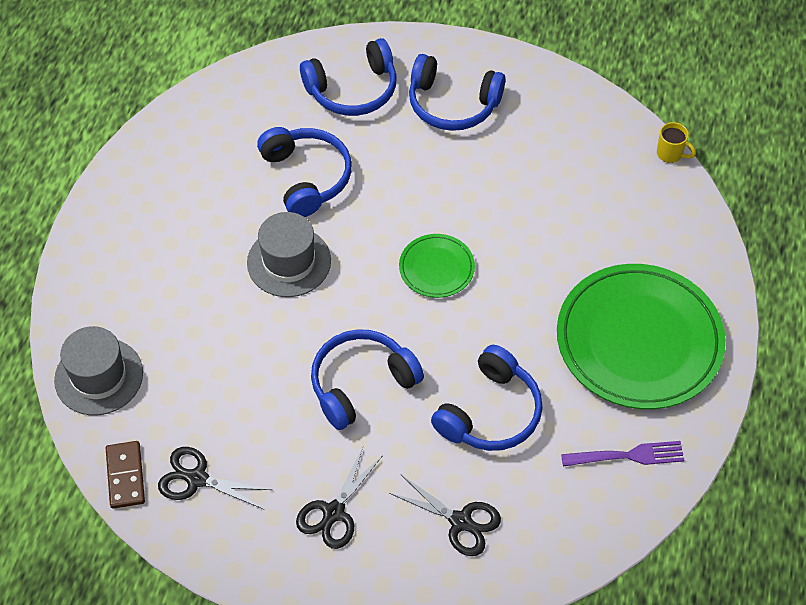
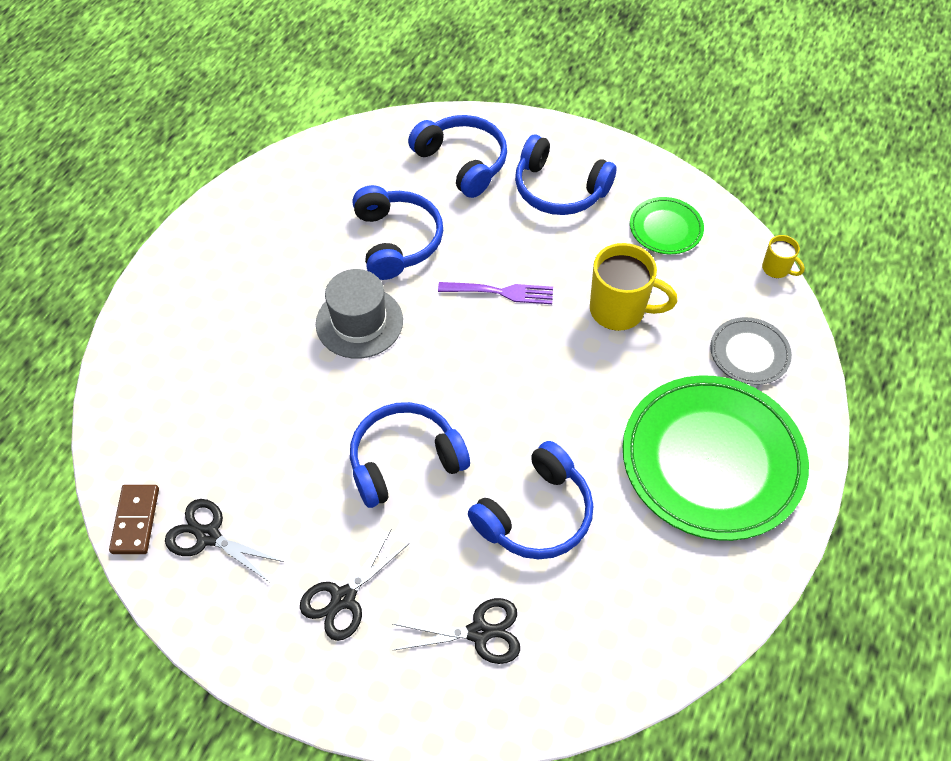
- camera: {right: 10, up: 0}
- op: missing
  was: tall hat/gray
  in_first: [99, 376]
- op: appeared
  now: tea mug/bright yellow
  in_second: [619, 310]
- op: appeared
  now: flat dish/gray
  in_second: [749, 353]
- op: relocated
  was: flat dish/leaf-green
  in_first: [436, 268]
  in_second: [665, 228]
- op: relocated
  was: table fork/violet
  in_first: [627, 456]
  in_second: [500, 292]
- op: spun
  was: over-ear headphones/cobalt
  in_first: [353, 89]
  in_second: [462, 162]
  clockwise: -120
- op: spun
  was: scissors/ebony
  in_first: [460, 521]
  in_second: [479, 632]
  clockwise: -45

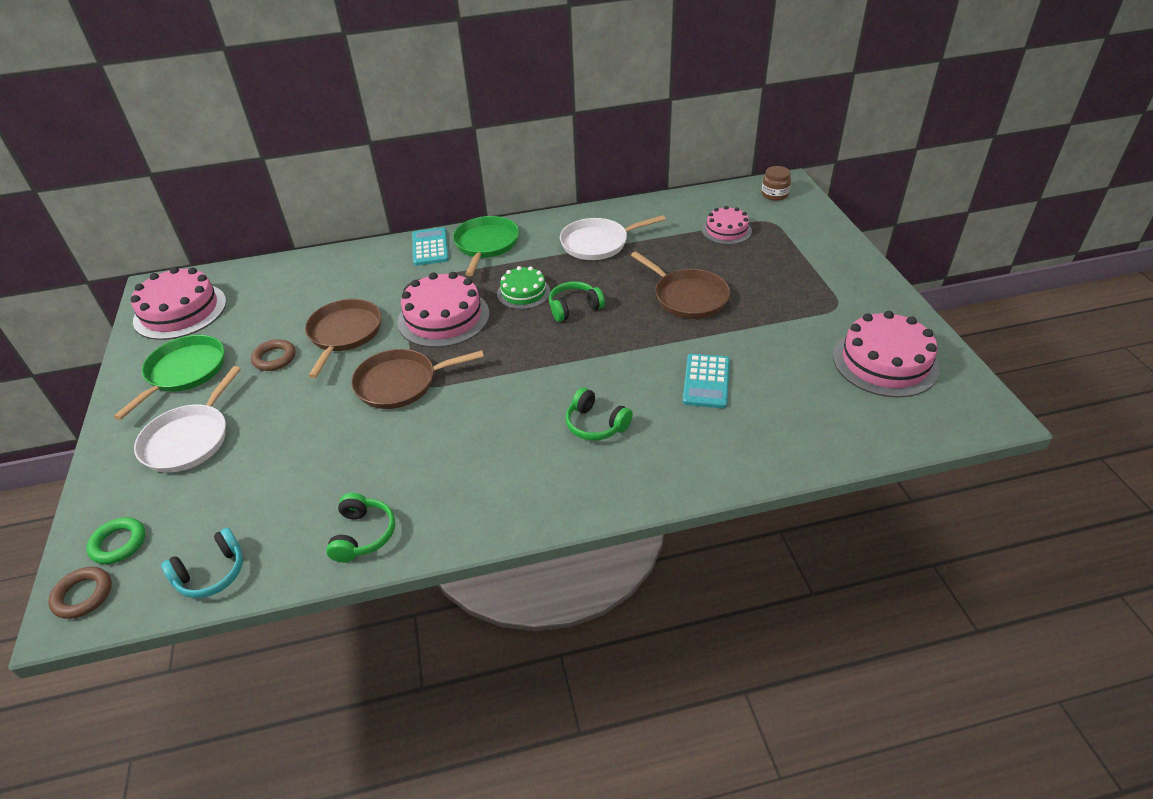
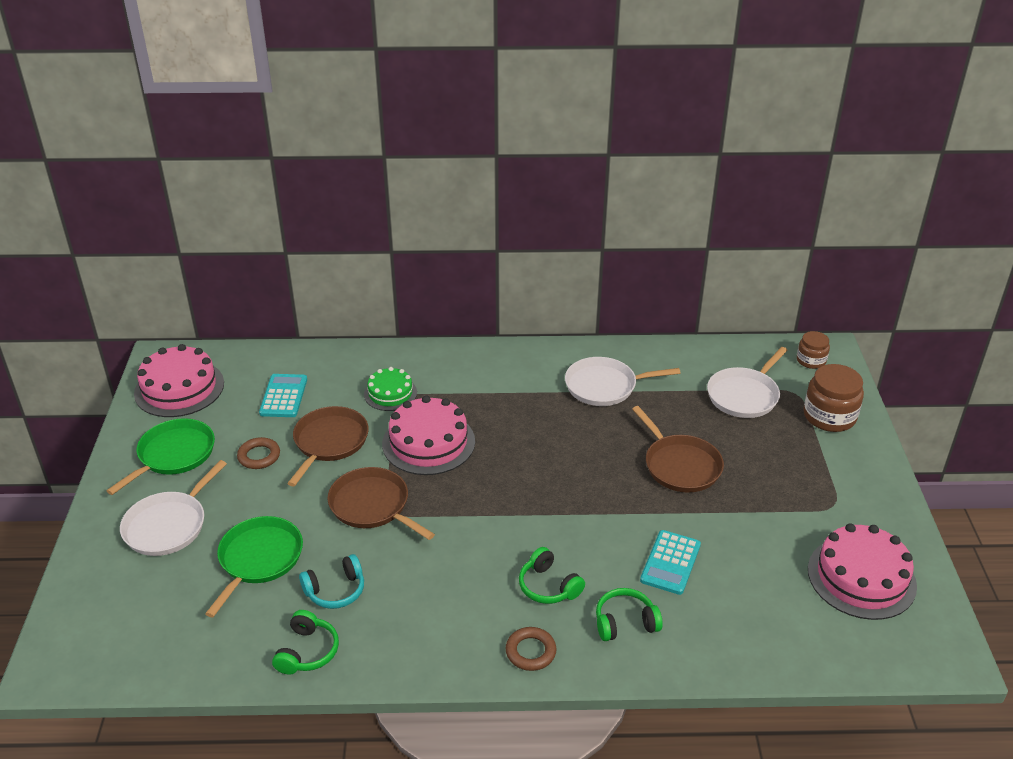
- camera: {right: 10, up: -5}
- op: missing
  was: hoop/leaf-green
  in_first: [118, 543]
- op: appeared
  now: jar/russet
  in_second: [829, 416]
- op: relocated
  was: hoop/russet
  in_first: [83, 595]
  in_second: [530, 652]
- op: relocated
  was: over-ear headphones/turquoise
  in_first: [211, 573]
  in_second: [335, 590]
- op: relocated
  was: adding machine/turquoise
  in_first: [430, 247]
  in_second: [283, 396]
- op: relocated
  was: skillet/leaf-green
  in_first: [486, 245]
  in_second: [259, 559]
- op: relocated
  was: layer cake/leaf-green
  in_first: [523, 292]
  in_second: [390, 393]
- op: relocated
  was: over-ear headphones/leaf-green
  in_first: [574, 308]
  in_second: [625, 623]
- op: exchanged
  was: layer cake/rosy
  now: skillet/pure white
  in_first: [726, 230]
  in_second: [744, 395]
- op: spun
  was: skillet/russet
  in_first: [401, 383]
  in_second: [372, 506]
  clockwise: 45

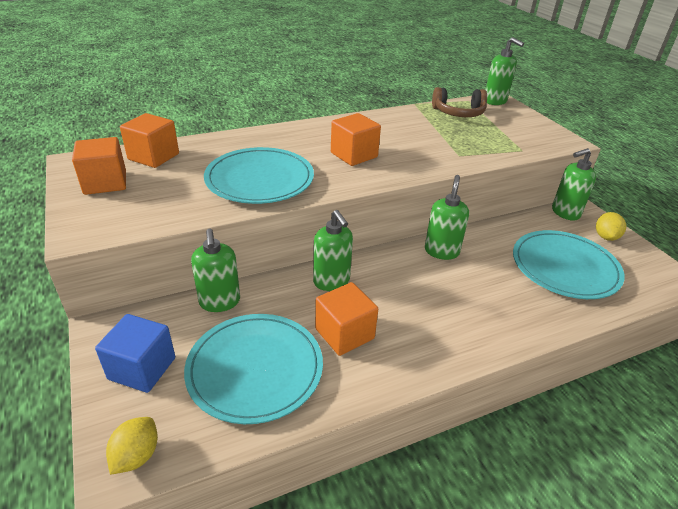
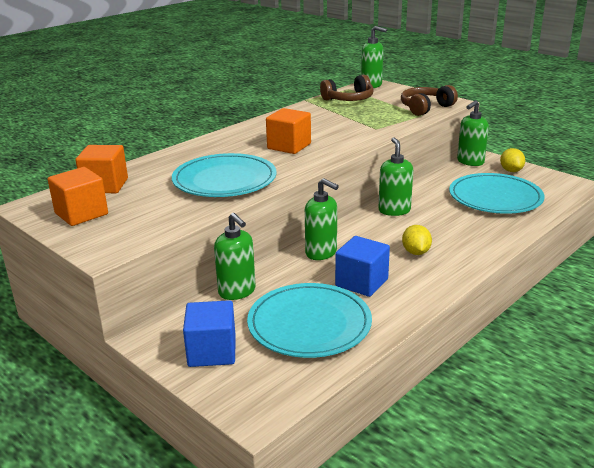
- camera: {right: -20, up: -10}
- op: appeared
  now: over-ear headphones/russet
  in_second: [425, 108]
- op: relocated
  was: lemon/bright yellow
  in_first: [136, 456]
  in_second: [416, 252]
- op: colour
  was: cube/bright orange
  now: cube/cobalt
  in_first: [344, 333]
  in_second: [361, 282]

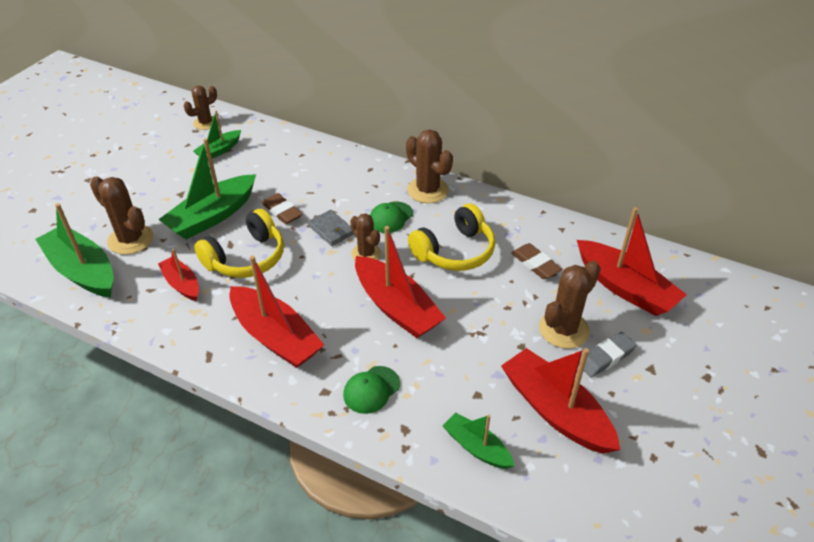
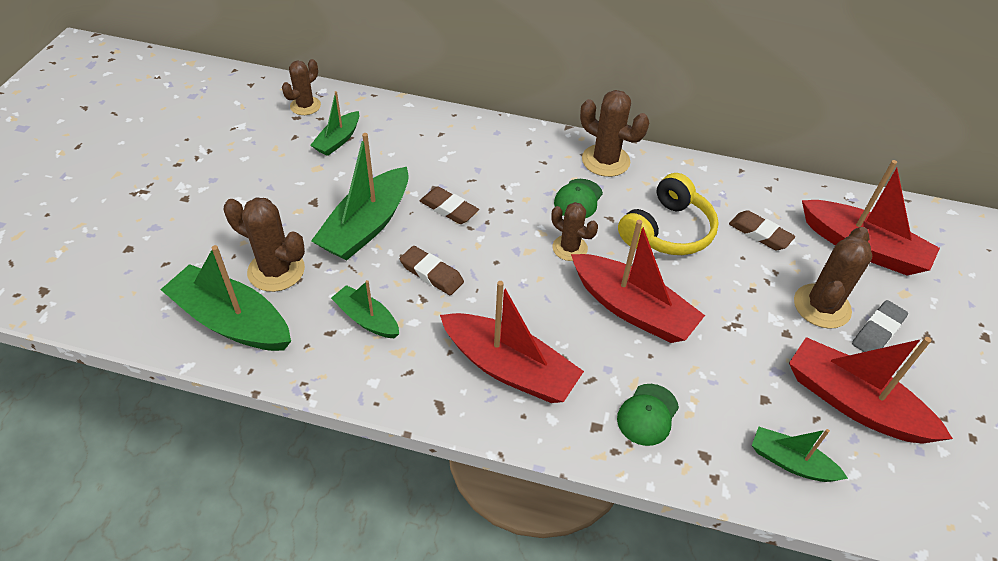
- camera: {right: -15, up: 5}
- op: missing
  was: card wallet/gray
  in_first: [331, 230]
- op: exchanged
  was: over-ear headphones/bright yellow
  now: gum eraser/russet
  in_first: [246, 258]
  in_second: [431, 274]
- op: colour
  was: sailboat/crimson
  now: sailboat/leaf-green
  in_first: [182, 284]
  in_second: [366, 319]

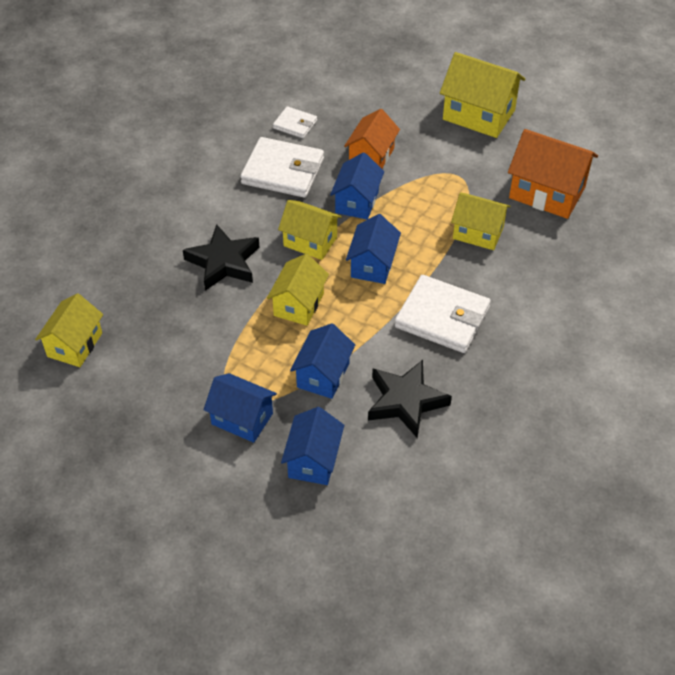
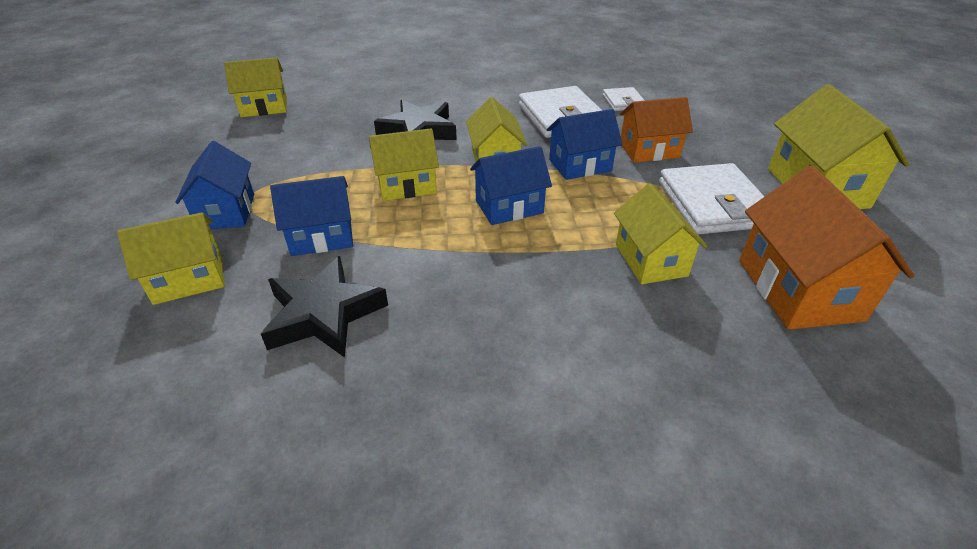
- camera: {right: 55, up: -10}
- op: relocated
  was: card wallet/pure white
  in_first: [442, 317]
  in_second: [713, 204]
- op: colour
  was: house/cobalt
  now: house/bright yellow
  in_first: [313, 460]
  in_second: [188, 279]

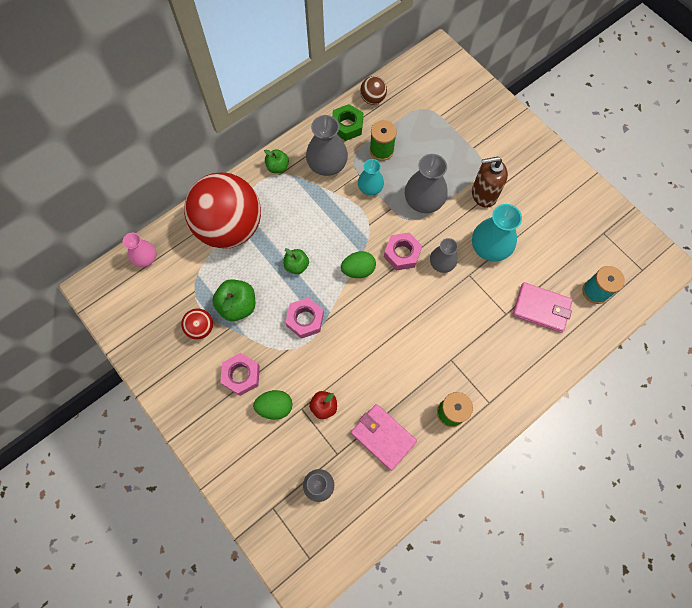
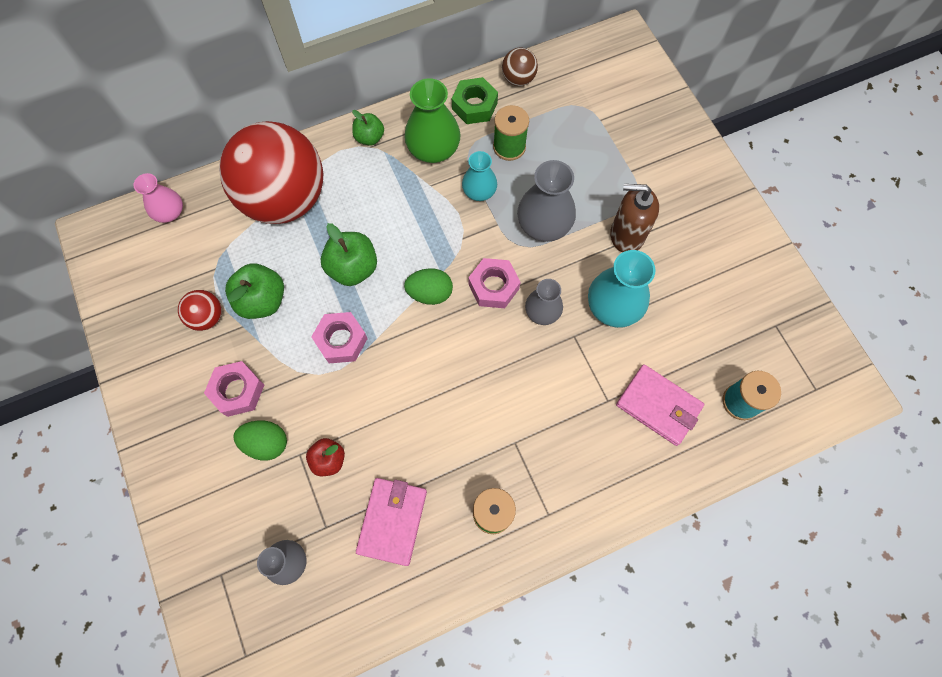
- camera: {right: 15, up: 0}
- op: colour
  was: vase/gray
  now: vase/leaf-green
  in_first: [327, 164]
  in_second: [433, 148]
- op: spun
  was: card wallet/rosy
  in_first: [383, 437]
  in_second: [392, 521]
  clockwise: 45
- op: size
  was: toy apple/leaf-green
  in_first: [296, 266]
  in_second: [353, 268]
  ratio: 1.6

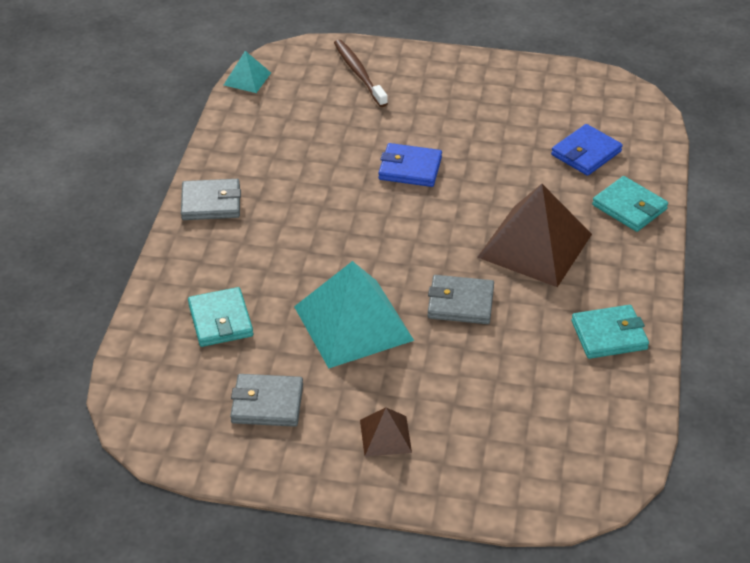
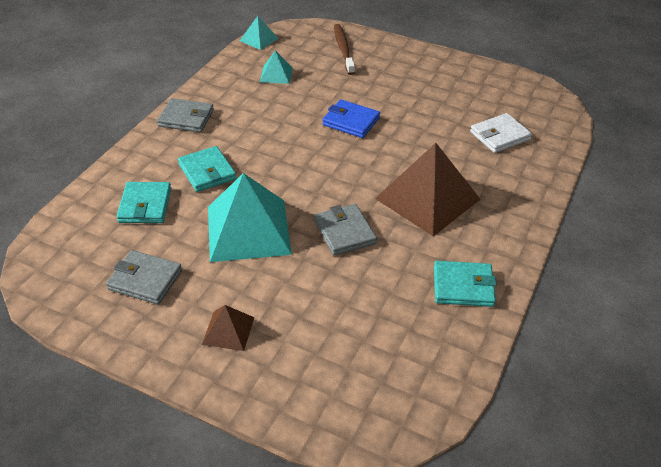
- camera: {right: 15, up: 0}
- op: appeared
  now: pyramid/turquoise
  in_second: [276, 74]
- op: relocated
  was: card wallet/turquoise
  in_first: [629, 207]
  in_second: [207, 172]
- op: colour
  was: card wallet/cobalt
  now: card wallet/pure white
  in_first: [586, 153]
  in_second: [500, 136]
- op: spun
  was: card wallet/gray
  in_first: [460, 303]
  in_second: [344, 232]
  clockwise: 45

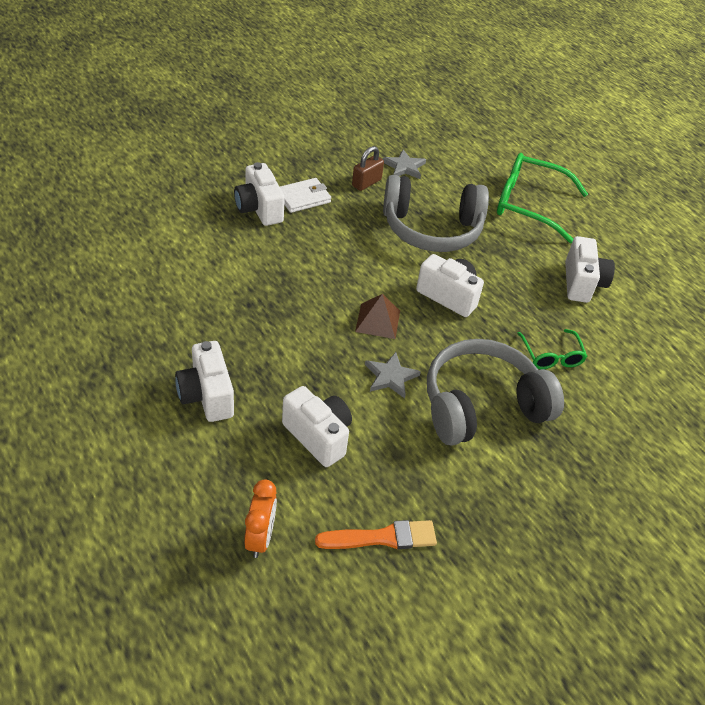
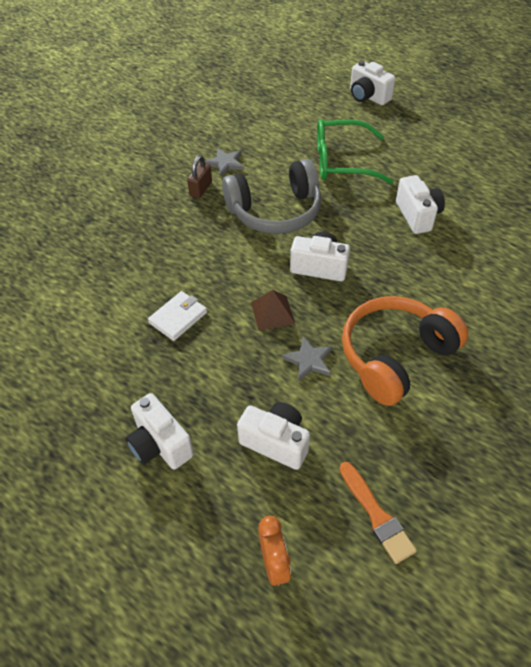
- camera: {right: -15, up: 5}
- op: missing
  was: eyeglasses/leaf-green
  in_first: [551, 356]
- op: relocated
  was: camera/pure white
  in_first: [259, 209]
  in_second: [368, 97]
- op: relocated
  was: card wallet/pure white
  in_first: [303, 198]
  in_second: [178, 318]
- op: colour
  was: over-ear headphones/gray
  now: over-ear headphones/bright orange
  in_first: [482, 405]
  in_second: [395, 356]
- op: spun
  was: brush/bright orange
  in_first: [382, 538]
  in_second: [376, 515]
  clockwise: 90

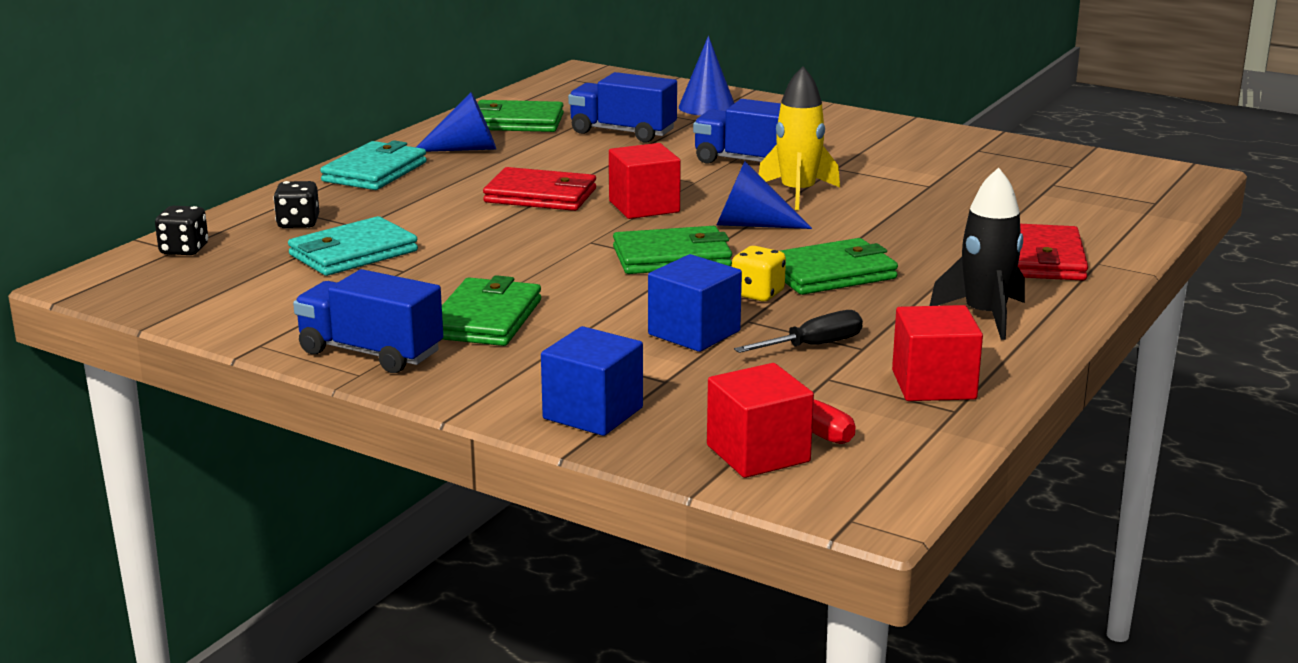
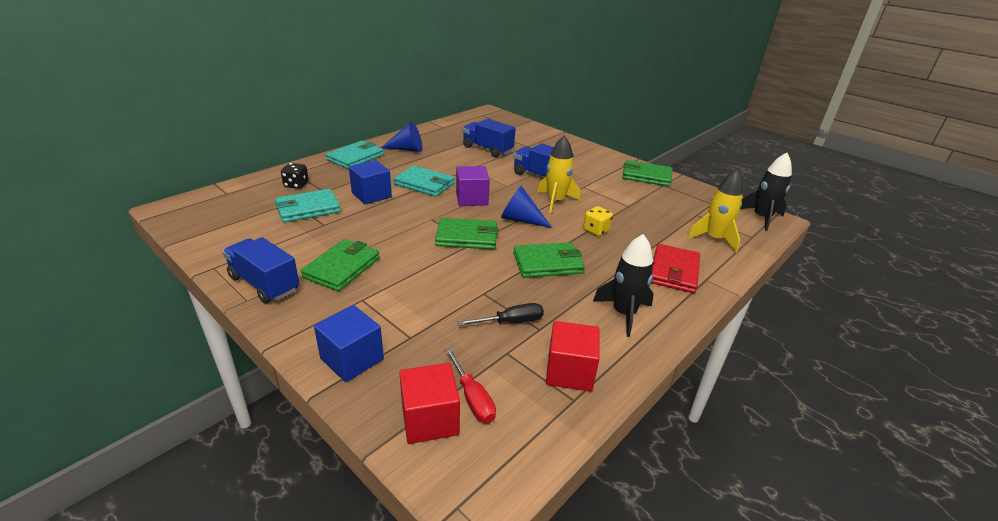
- camera: {right: 10, up: 10}
- op: missing
  was: die/ebony
  in_first: [184, 250]
- op: missing
  was: solid cone/cobalt
  in_first: [707, 107]
- op: appeared
  now: toy rocket/bright yellow
  in_second: [714, 239]
- op: appeared
  now: toy rocket/ebony
  in_second: [761, 218]
- op: relocated
  was: card wallet/leaf-green
  in_first: [516, 122]
  in_second: [646, 176]
- op: relocated
  was: cube/cobalt
  in_first: [694, 333]
  in_second: [371, 195]
- op: relocated
  was: die/bright yellow
  in_first: [757, 294]
  in_second: [596, 230]
- op: colour
  was: card wallet/crimson
  now: card wallet/turquoise
  in_first: [541, 196]
  in_second: [424, 184]
- op: colour
  was: cube/crimson
  now: cube/violet
  in_first: [644, 207]
  in_second: [472, 199]

